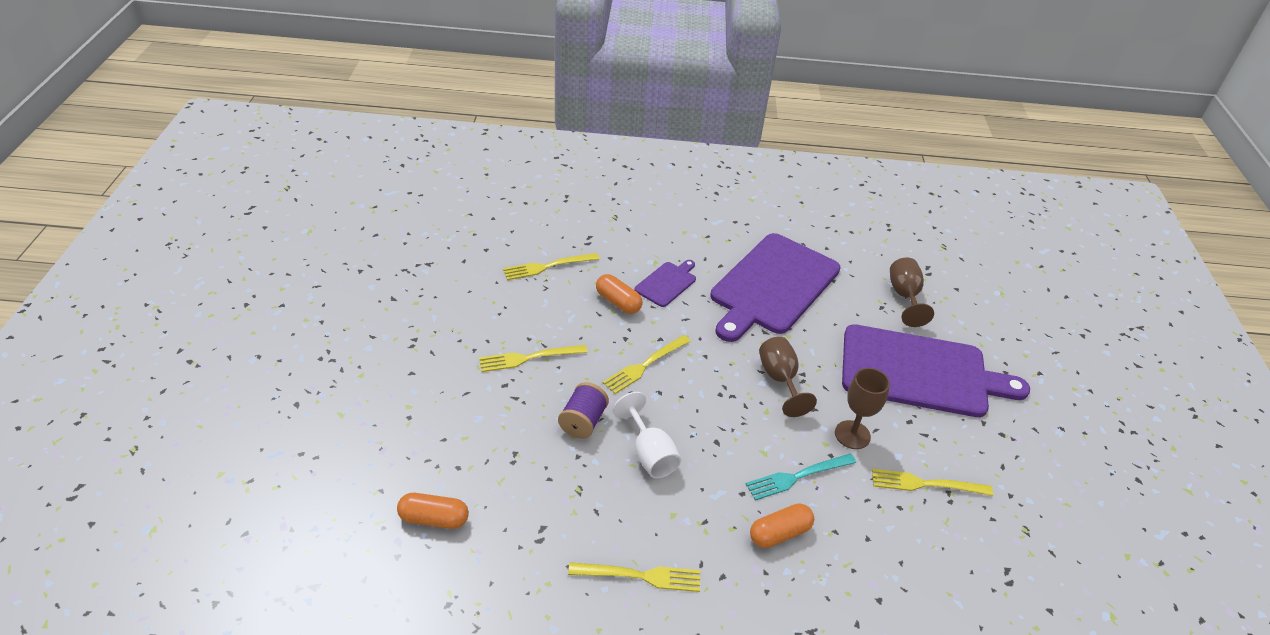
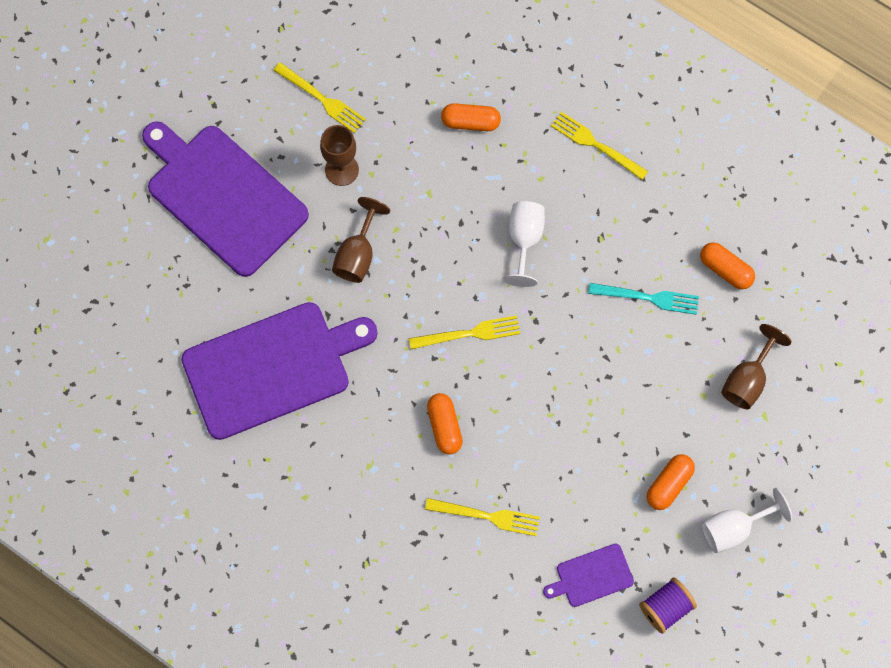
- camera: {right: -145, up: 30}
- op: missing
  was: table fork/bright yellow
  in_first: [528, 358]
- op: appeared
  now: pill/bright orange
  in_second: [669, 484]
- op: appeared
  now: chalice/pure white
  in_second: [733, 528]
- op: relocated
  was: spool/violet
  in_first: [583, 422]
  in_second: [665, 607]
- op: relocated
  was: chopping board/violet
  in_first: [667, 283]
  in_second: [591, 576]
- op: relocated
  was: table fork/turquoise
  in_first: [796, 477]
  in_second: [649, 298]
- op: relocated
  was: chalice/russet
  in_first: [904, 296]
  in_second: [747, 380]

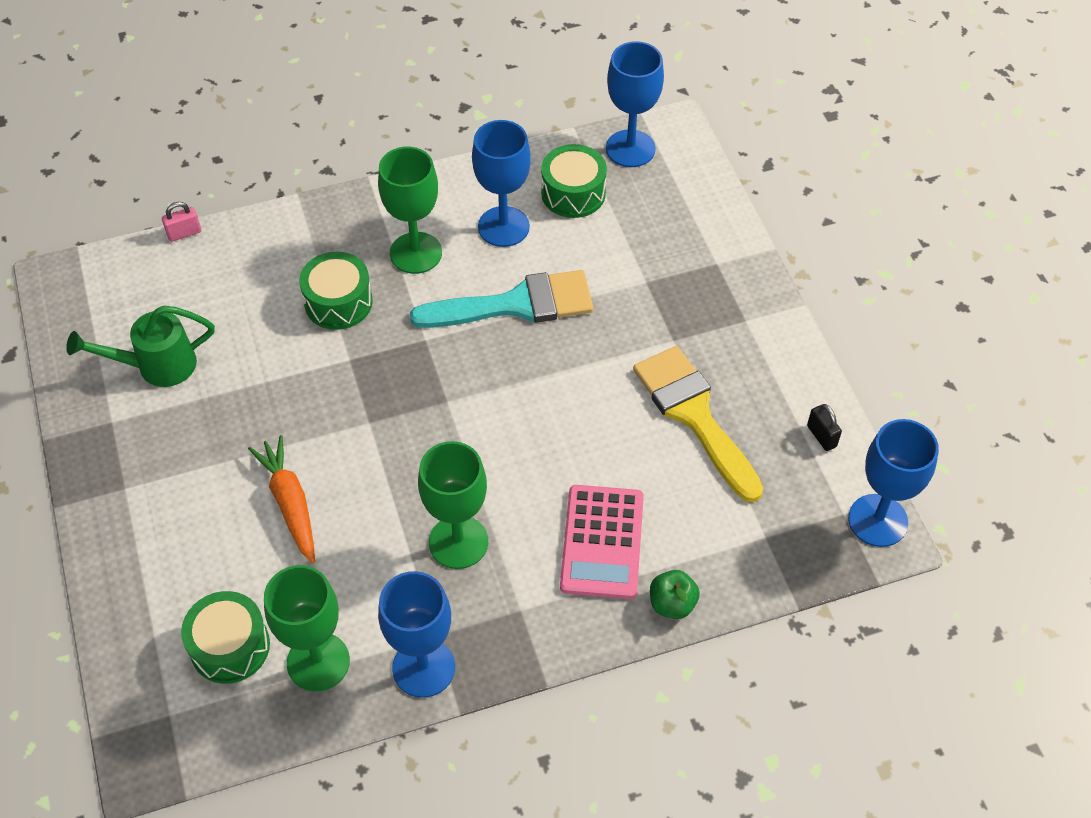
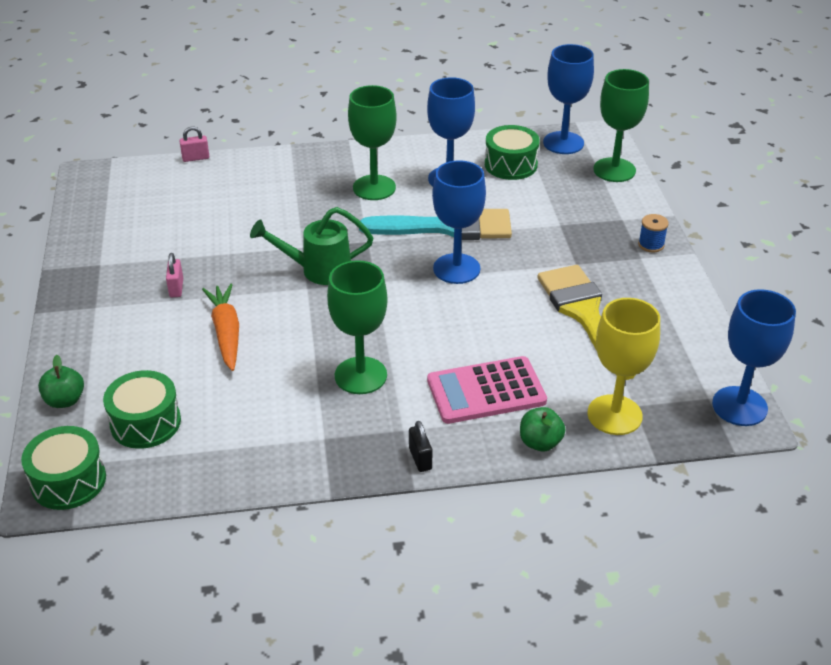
- camera: {right: 10, up: -15}
- op: appeared
  now: toy apple/leaf-green
  in_second: [65, 400]
- op: appeared
  now: lock/rosy
  in_second: [176, 288]
- op: appeared
  now: chalice/bright yellow
  in_second: [614, 415]
- op: appeared
  now: spool/cobalt
  in_second: [651, 245]
- op: relocated
  was: sprinkling can/leaf-green
  in_first: [157, 366]
  in_second: [318, 270]
- op: relocated
  was: chalice/leaf-green
  in_first: [318, 662]
  in_second: [614, 170]
- op: relocated
  was: snare drum/leaf-green
  in_first: [338, 302]
  in_second: [68, 481]
- op: relocated
  was: chalice/cobalt
  in_first: [423, 668]
  in_second: [456, 269]
- op: relocated
  was: lock/ebony
  in_first: [821, 436]
  in_second: [420, 459]
- op: spun
  was: adding machine/rosy
  in_first: [602, 542]
  in_second: [486, 391]
  clockwise: 60

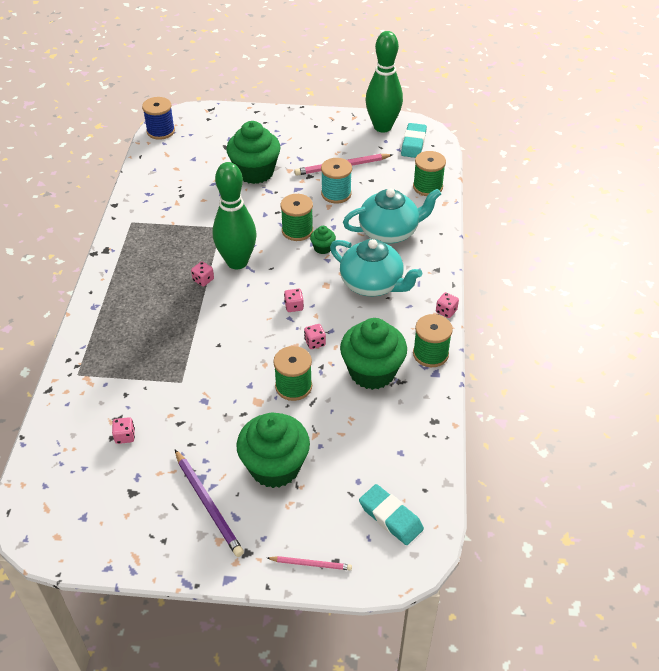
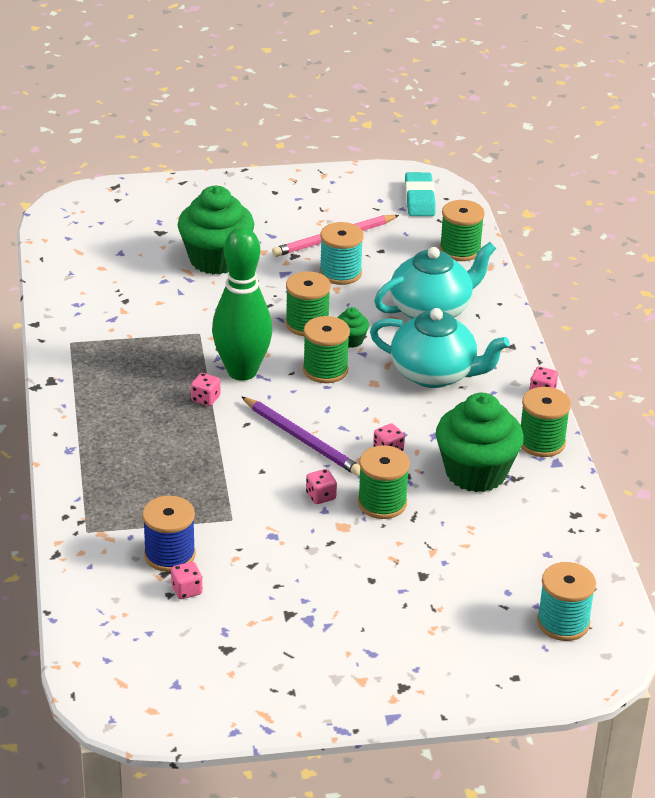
- camera: {right: -15, up: -10}
- op: missing
  was: cupcake/leaf-green
  in_first: [275, 467]
- op: missing
  was: lead pencil/rosy
  in_first: [311, 564]
- op: missing
  was: skittle/leaf-green
  in_first: [382, 127]
- op: appeared
  now: spool/leaf-green
  in_second: [325, 370]
- op: relocated
  was: spool/cobalt
  in_first: [161, 131]
  in_second: [169, 555]
- op: relocated
  was: lead pencil/violet
  in_first: [208, 504]
  in_second: [302, 439]
- op: relocated
  was: die/rosy
  in_first: [294, 306]
  in_second: [320, 496]
- op: exchanged
  was: gum eraser/turquoise
  now: spool/turquoise
  in_first: [390, 517]
  in_second: [563, 622]

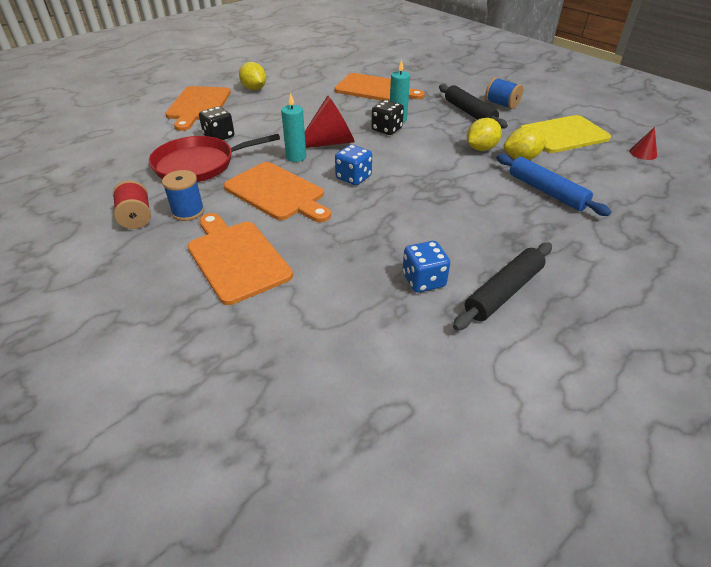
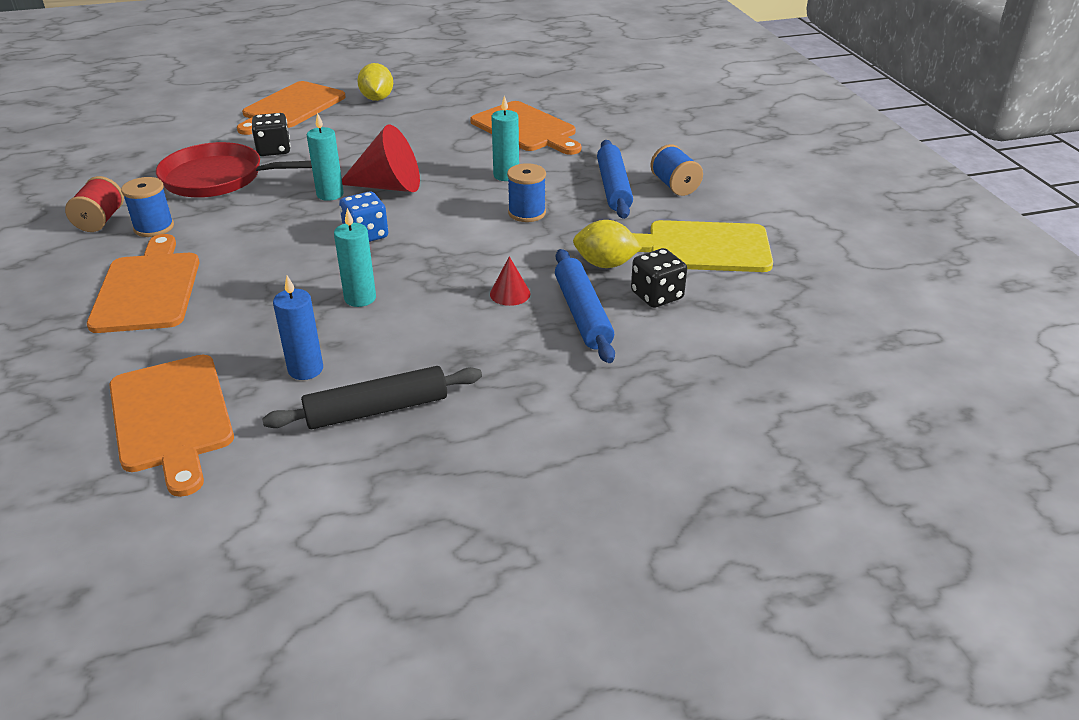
- camera: {right: 25, up: -5}
- op: missing
  was: lemon/bright yellow
  in_first: [481, 148]
- op: appeared
  now: pillar candle/turquoise
  in_second: [360, 298]
- op: appeared
  now: spool/cobalt
  in_second: [527, 213]
- op: relocated
  was: chopping board/bright orange
  in_first: [277, 193]
  in_second: [172, 417]
- op: relocated
  was: die/ebony
  in_first: [386, 129]
  in_second: [657, 295]
- op: relocated
  was: solid cone/crimson
  in_first: [643, 153]
  in_second: [510, 293]
- op: exchanged
  was: die/cobalt
  now: pillar candle/cobalt
  in_first: [423, 280]
  in_second: [305, 369]
- op: colour
  was: rolling pin/ebony
  now: rolling pin/cobalt
  in_first: [469, 113]
  in_second: [613, 187]

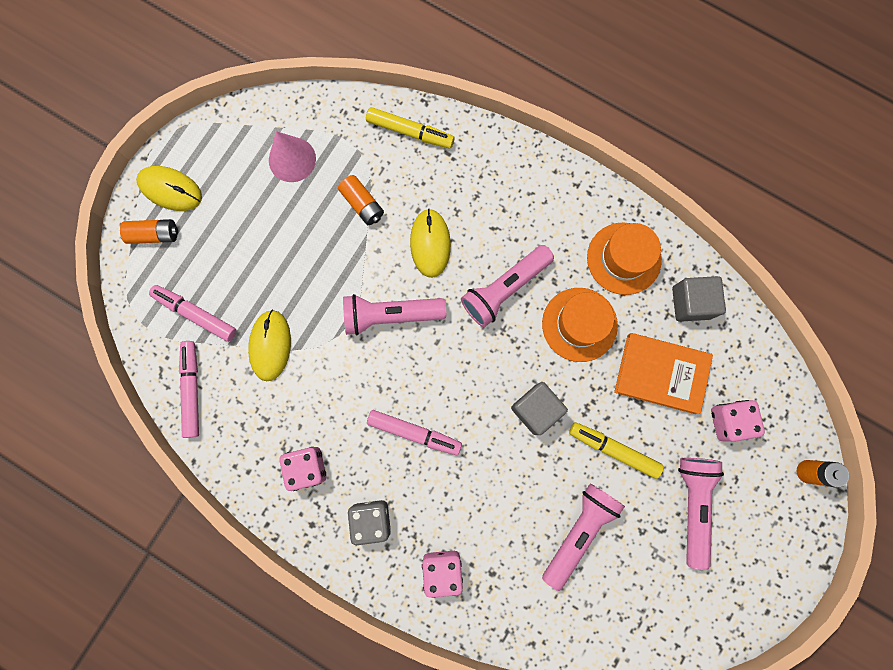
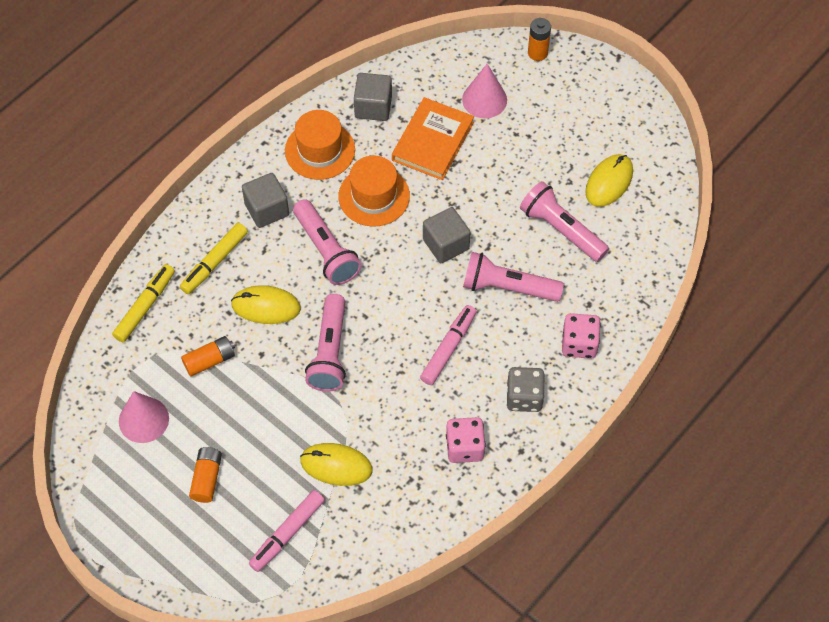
- camera: {right: -80, up: -20}
- op: missing
  was: marker/rosy
  in_first: [192, 389]
- op: appeared
  now: cube/gray
  in_second: [267, 209]
- op: relocated
  was: battery/bright orange
  in_first: [154, 234]
  in_second: [207, 478]
- op: relocated
  was: computer mouse/bright yellow
  in_first: [170, 189]
  in_second: [609, 182]
- op: relocated
  was: marker/bright yellow
  in_first: [613, 449]
  in_second: [215, 262]
- op: relocated
  was: flashlight/rosy
  in_first: [693, 505]
  in_second: [508, 287]
- op: exchanged
  was: die/rosy
  now: solid cone/rosy
  in_first: [729, 421]
  in_second: [484, 99]

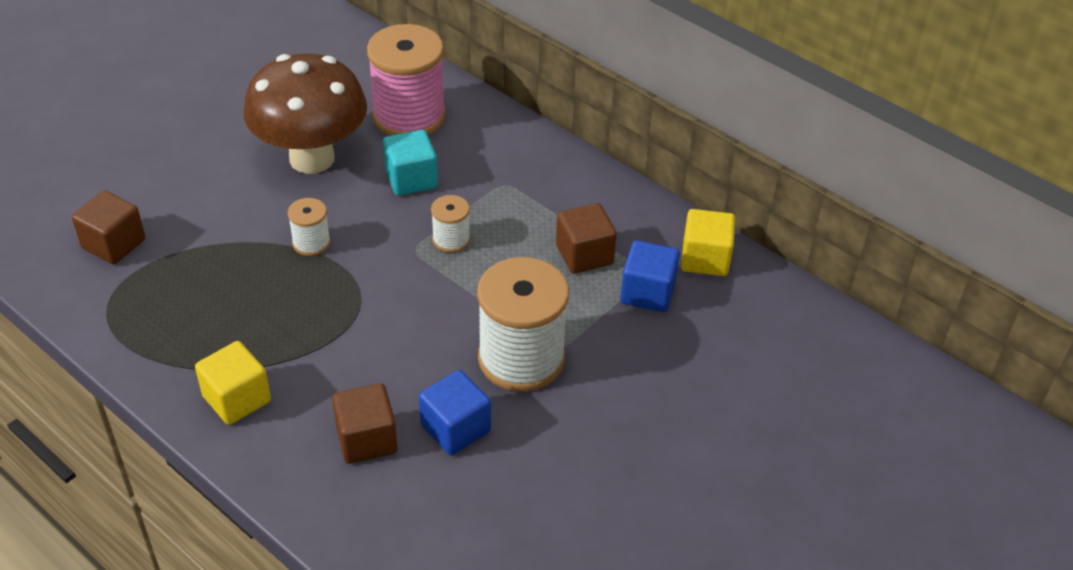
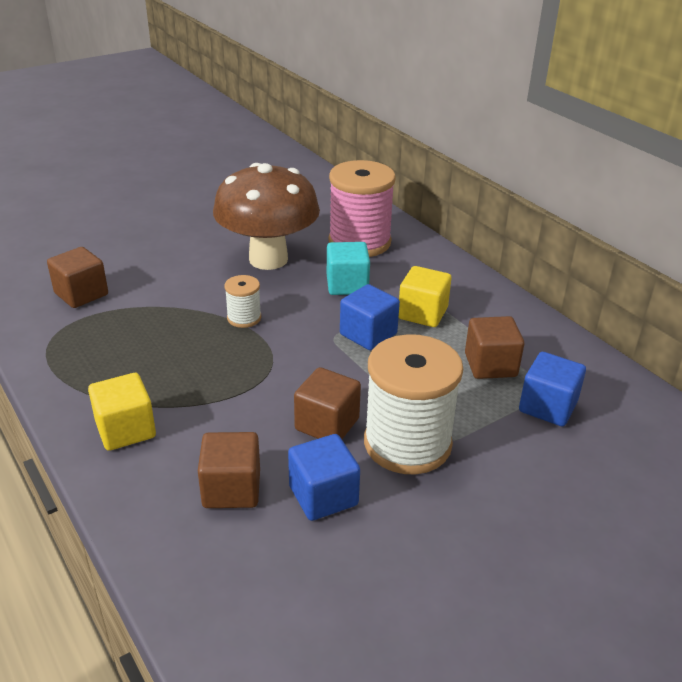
- camera: {right: 15, up: -10}
- op: appeared
  now: cube/russet
  in_second: [327, 424]
- op: relocated
  was: cube/bright yellow
  in_first: [705, 259]
  in_second: [422, 313]
- op: exchanged
  was: spool/pure white
  now: cube/cobalt
  in_first: [451, 240]
  in_second: [368, 334]

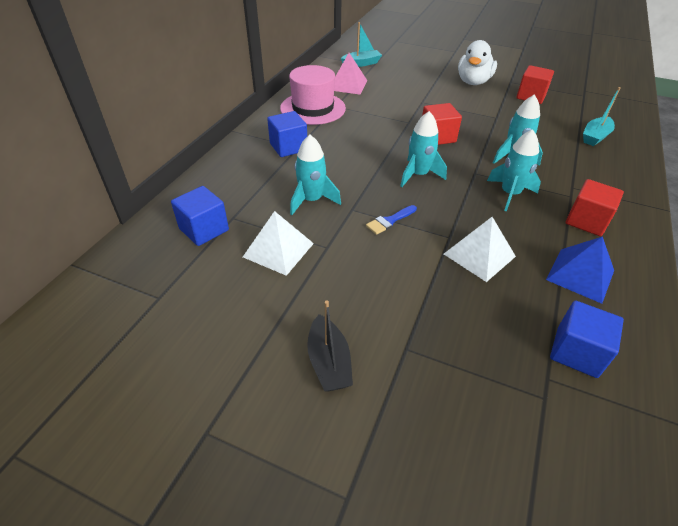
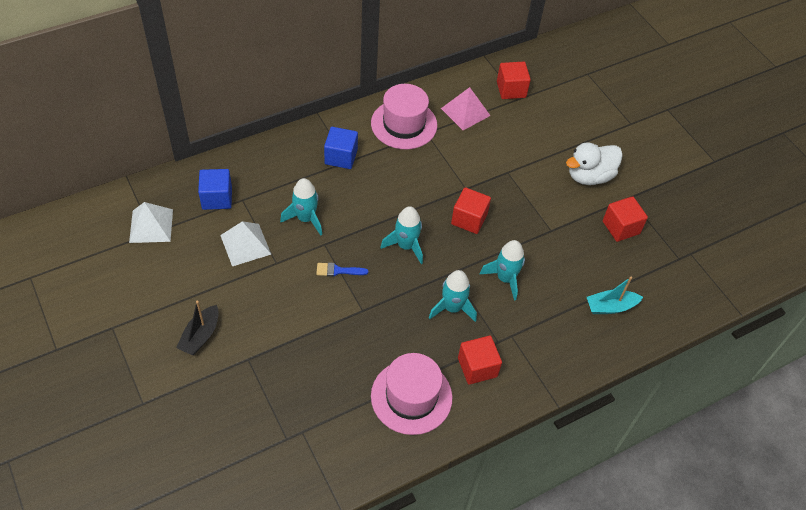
- camera: {right: 35, up: 10}
- op: missing
  was: cube/cobalt
  in_first: [576, 352]
- op: relocated
  was: pyramid/pure white
  in_first: [479, 255]
  in_second: [151, 226]
- op: exchanged
  was: sailboat/turquoise
  now: cube/crimson
  in_first: [361, 63]
  in_second: [511, 89]
- op: exchanged
  was: pyramid/cobalt
  now: tall hat/rosy
  in_first: [580, 275]
  in_second: [411, 397]

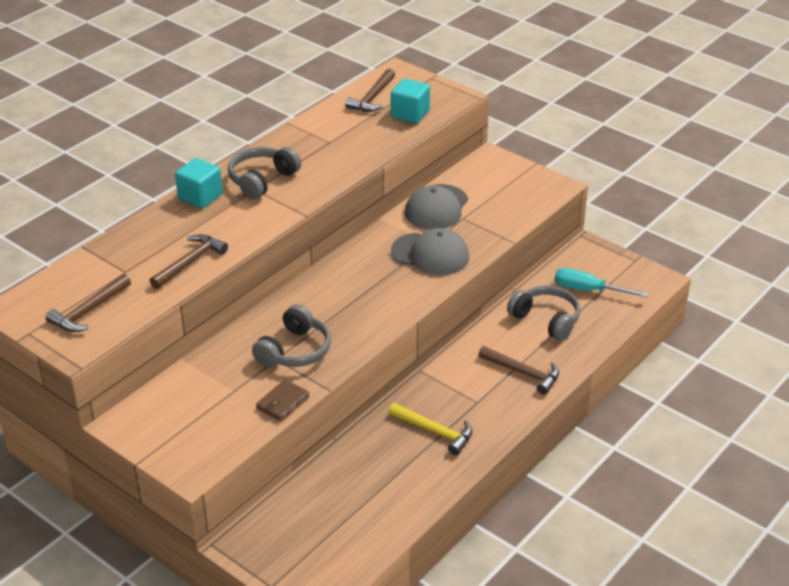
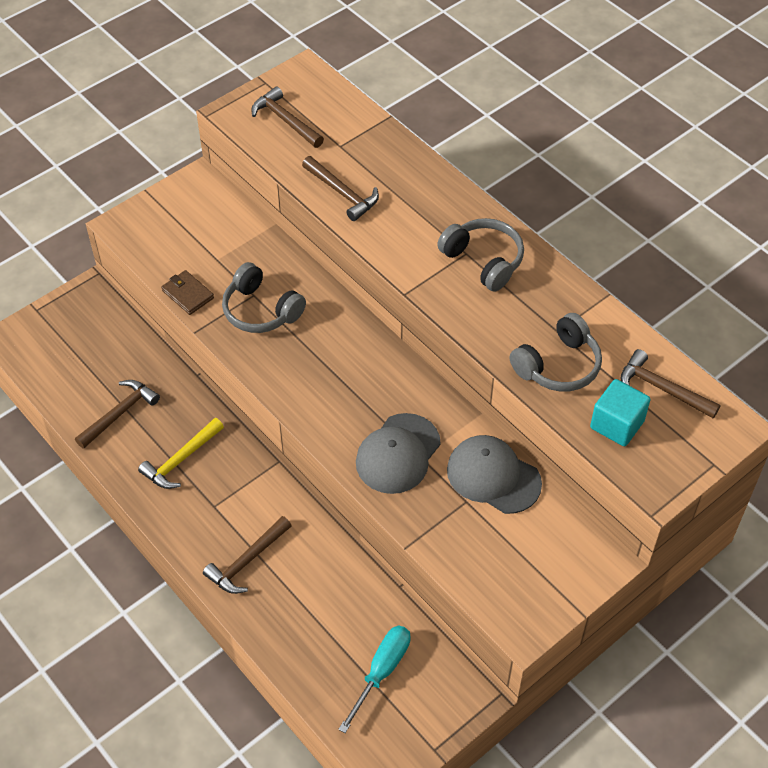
- camera: {right: 100, up: 15}
- op: missing
  was: cube/turquoise
  in_first: [200, 197]
- op: appeared
  now: carpenter's hammer/russet
  in_second: [119, 413]
- op: relocated
  was: over-ear headphones/gray
  in_first: [546, 320]
  in_second: [558, 365]

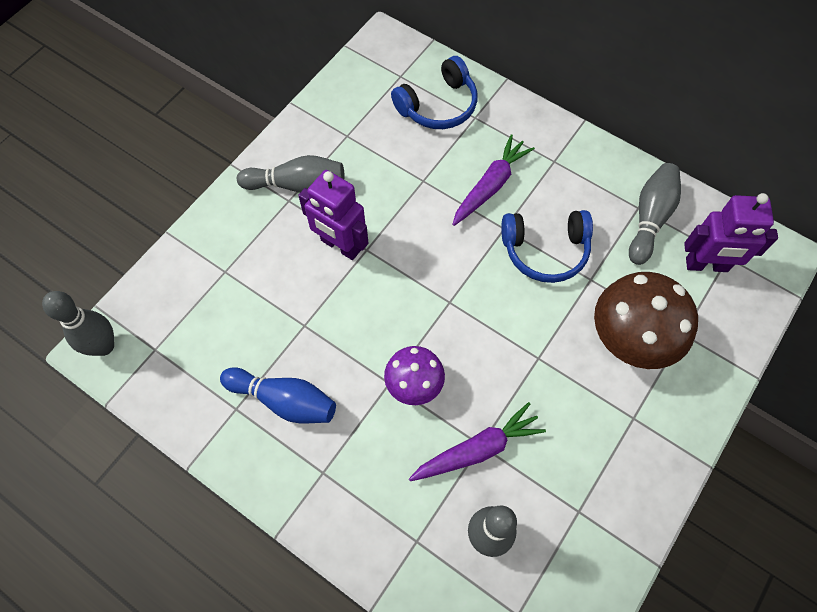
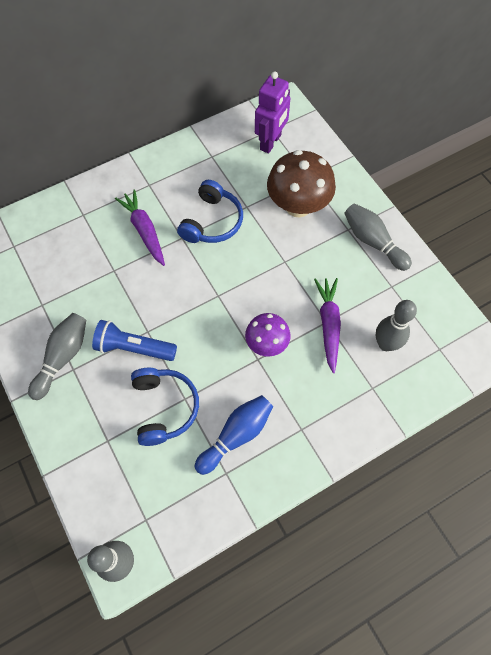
- camera: {right: -65, up: 0}
- op: relocated
  was: over-ear headphones/cobalt
  in_first: [438, 105]
  in_second: [164, 407]
- op: relocated
  was: skittle/gray
  in_first: [650, 218]
  in_second: [373, 242]
- op: exchanged
  was: toy robot/violet
  now: flashlight/cobalt
  in_first: [340, 246]
  in_second: [134, 348]

